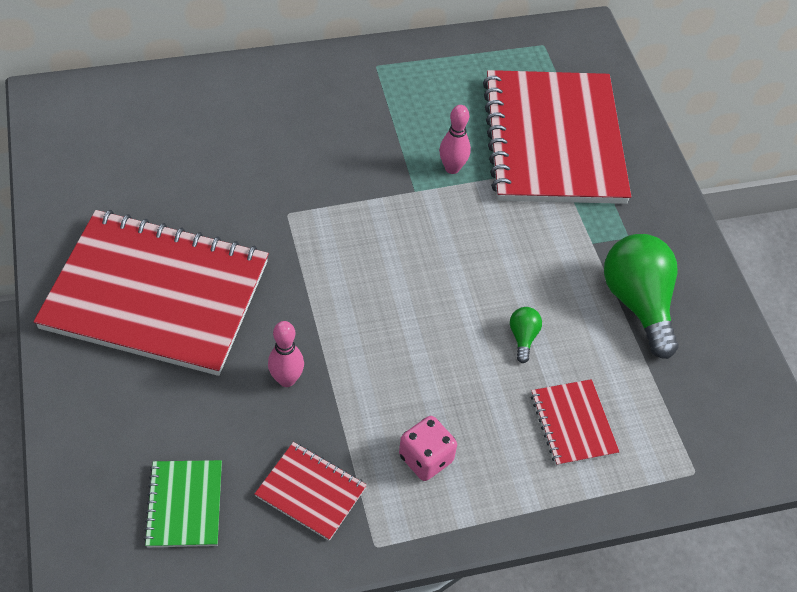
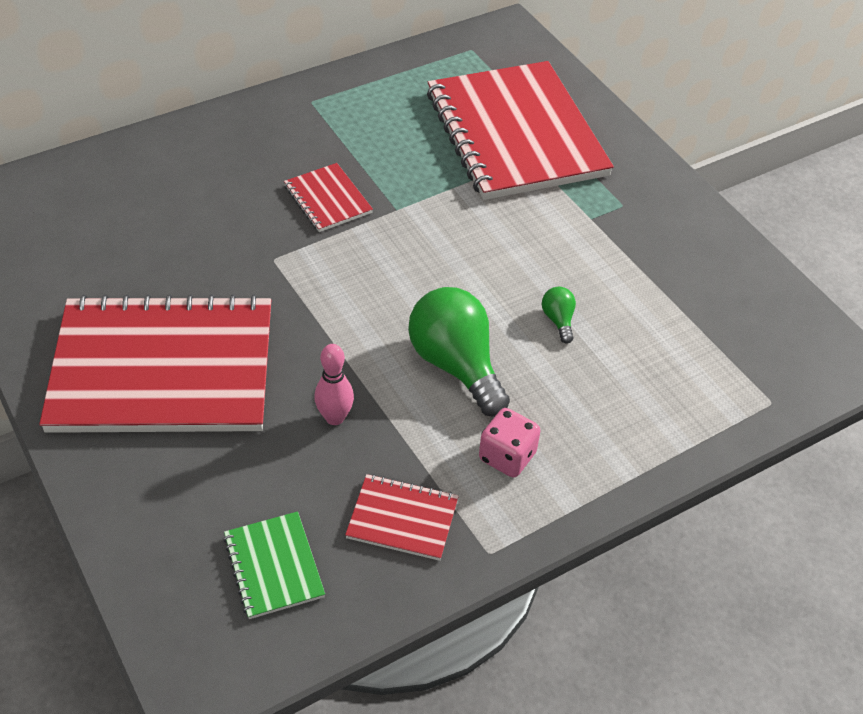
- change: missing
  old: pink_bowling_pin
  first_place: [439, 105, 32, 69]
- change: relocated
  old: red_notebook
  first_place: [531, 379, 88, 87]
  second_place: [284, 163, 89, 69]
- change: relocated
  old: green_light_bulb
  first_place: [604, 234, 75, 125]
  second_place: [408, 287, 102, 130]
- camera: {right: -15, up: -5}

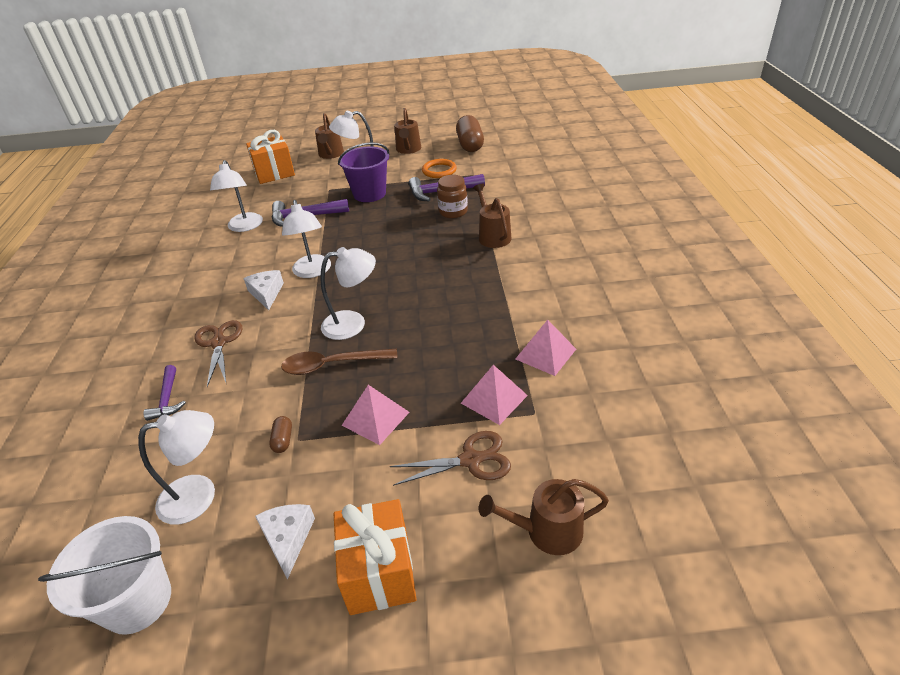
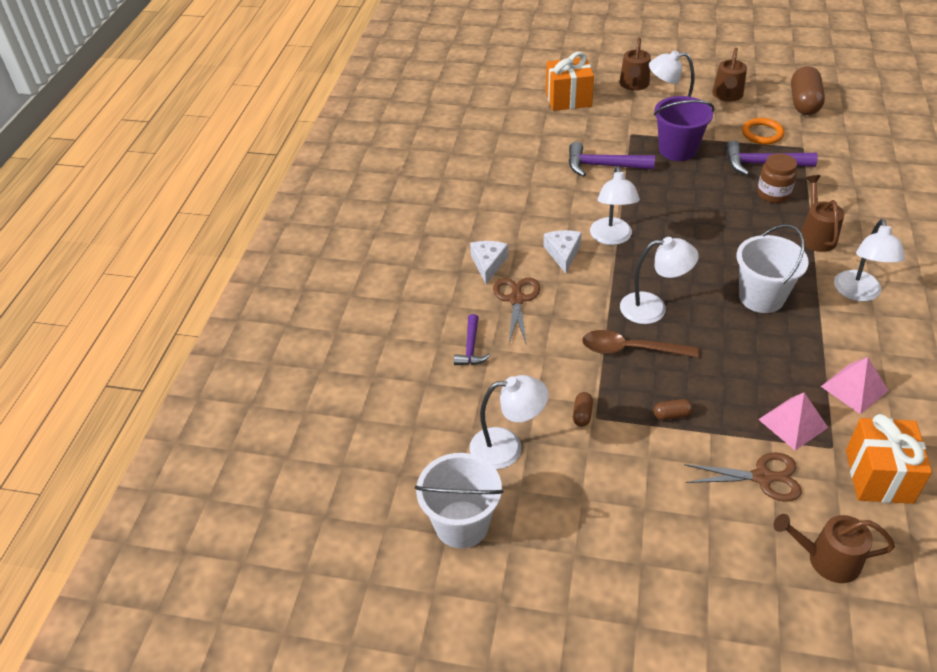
- change: appeared
  new: white_bucket
  second_place: [737, 224, 72, 89]
- change: relocated
  old: white_lamp
  first_place: [210, 160, 53, 72]
  second_place: [834, 219, 71, 82]
- change: relocated
  old: white_cheese
  first_place: [255, 504, 60, 76]
  second_place: [470, 241, 38, 43]
- change: relocated
  old: orange_gift
  first_place: [334, 499, 83, 116]
  second_place: [846, 414, 86, 90]
- change: exchanged
  old: pink_pyramid
  new: brown_capsule
  first_place: [342, 385, 67, 60]
  second_place: [654, 399, 39, 21]
- camera: {right: 15, up: 5}

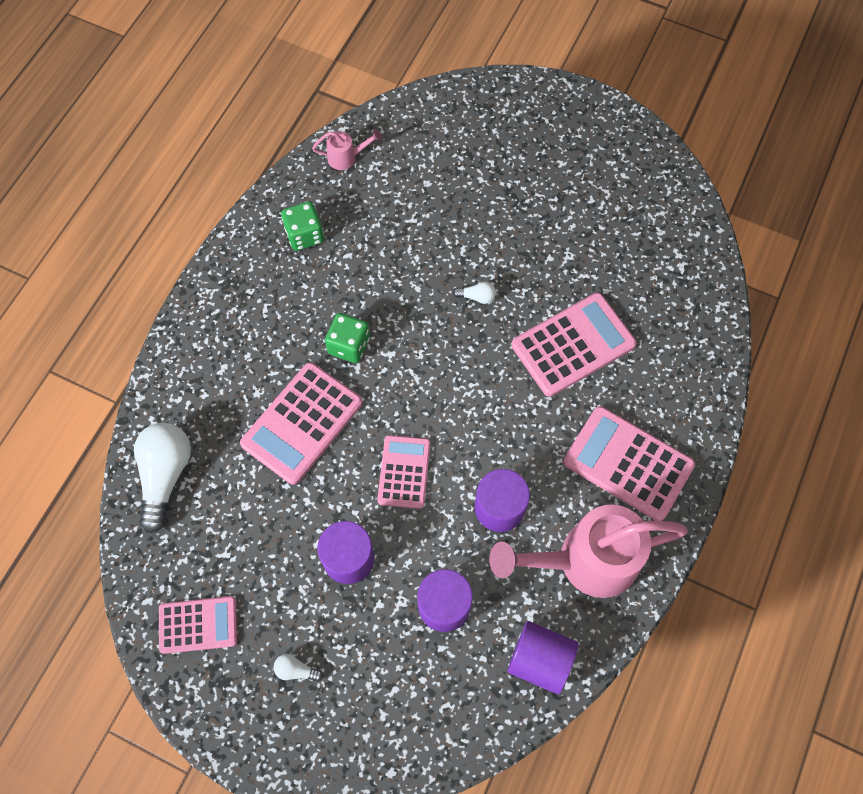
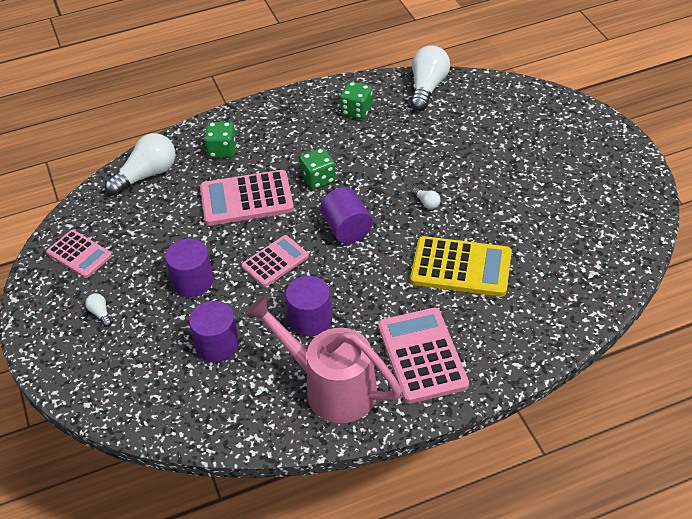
- change: appeared
  new: green_dice
  second_place: [204, 122, 32, 36]
- change: relocated
  old: purple_cylinder
  first_place: [508, 621, 70, 73]
  second_place: [320, 187, 53, 56]
- change: exchanged
  old: pink_watering_can
  new: white_light_bulb
  first_place: [312, 129, 70, 41]
  second_place: [410, 45, 40, 66]
- change: colour
  old: pink_calculator
  new: yellow_calculator
  first_place: [511, 293, 125, 104]
  second_place: [410, 236, 102, 60]
- camera: {right: 45, up: -20}

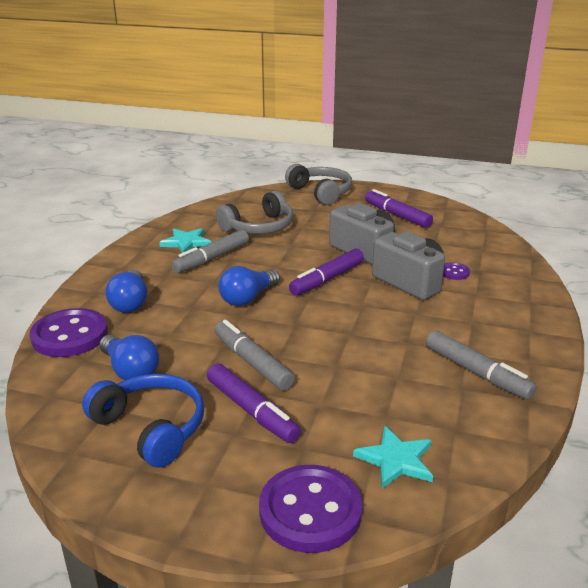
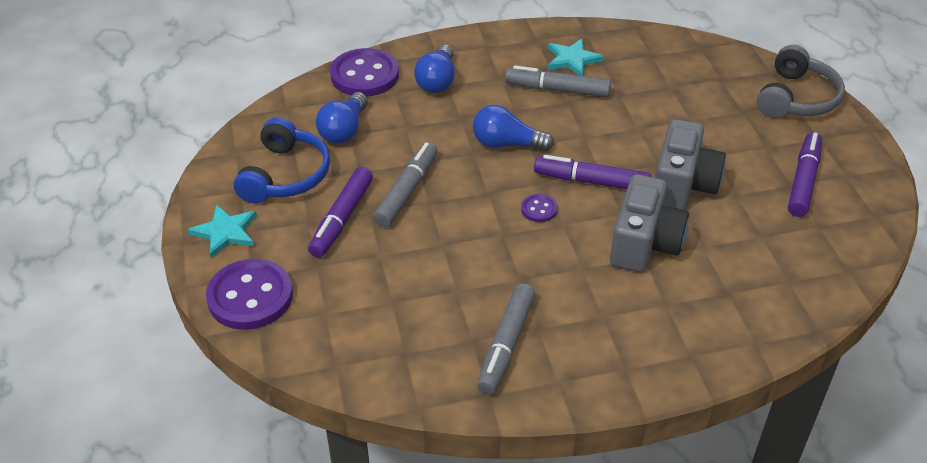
- change: missing
  old: grey_headphones
  first_place: [216, 191, 77, 43]
- change: relocated
  old: turquoise_star
  first_place: [353, 426, 80, 63]
  second_place: [188, 204, 69, 54]
- change: relocated
  old: purple_button
  first_place: [443, 262, 27, 18]
  second_place: [521, 194, 37, 28]
- change: spun
  old: blue_light_bulb
  first_place: [105, 270, 42, 43]
  second_place: [414, 44, 41, 49]
  degrees: -45
- camera: {right: 60, up: 15}

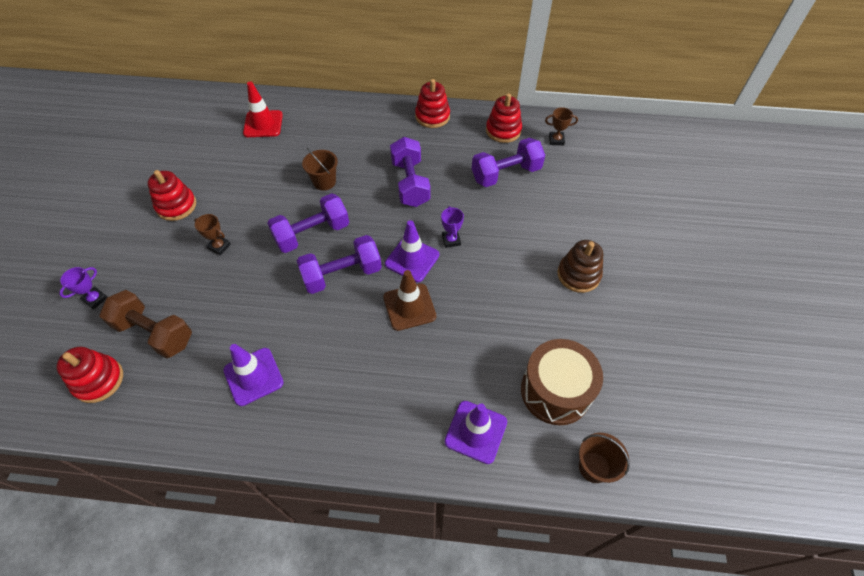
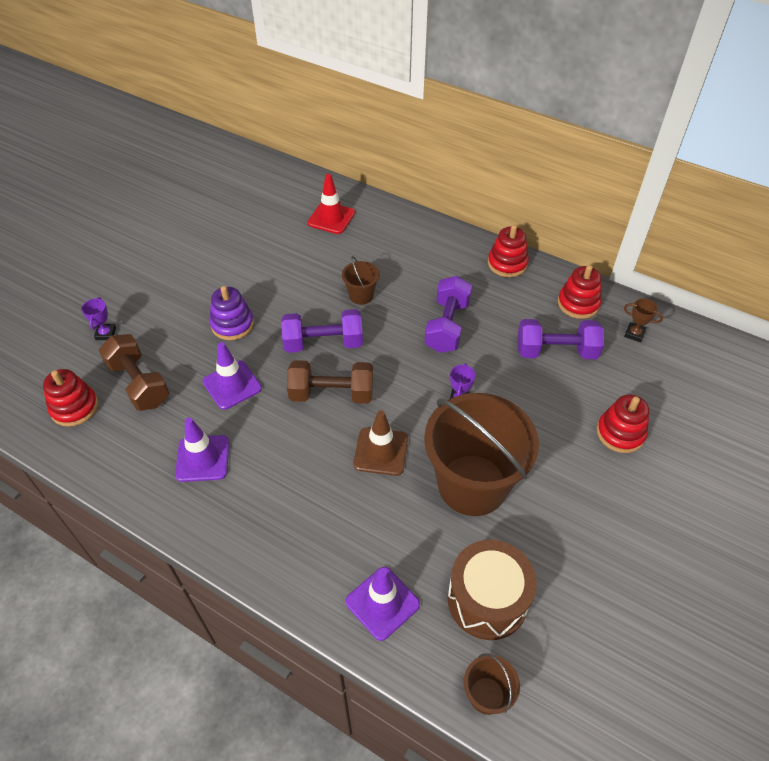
- change: missing
  old: brown_stacking_toy
  first_place: [557, 240, 46, 53]
- change: appeared
  new: brown_bucket
  second_place: [424, 393, 115, 123]
- change: relocated
  old: red_stacking_toy
  first_place: [147, 170, 49, 51]
  second_place: [597, 394, 52, 59]
- change: relocated
  old: purple_traffic_cone
  first_place: [385, 220, 54, 62]
  second_place: [202, 342, 60, 68]
- change: exchanged
  old: brown_trophy
  new: purple_stacking_toy
  first_place: [194, 214, 37, 41]
  second_place: [209, 286, 45, 54]
- change: colour
  old: purple_dumbbell
  new: brown_dumbbell
  first_place: [297, 235, 85, 59]
  second_place: [287, 360, 86, 44]
- change: spun
  old: purple_trophy
  first_place: [60, 267, 47, 43]
  second_place: [81, 297, 35, 43]
  degrees: -60
- camera: {right: 25, up: -5}

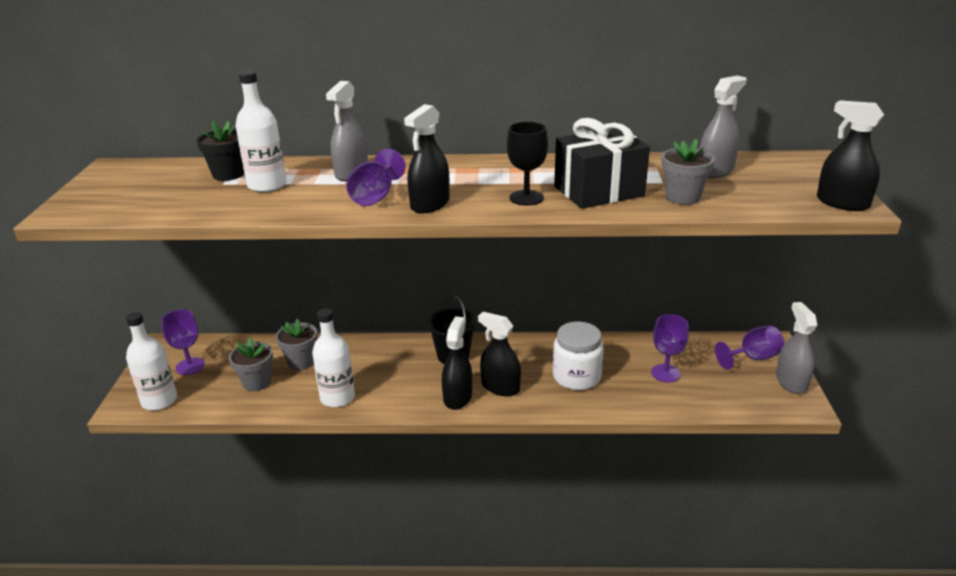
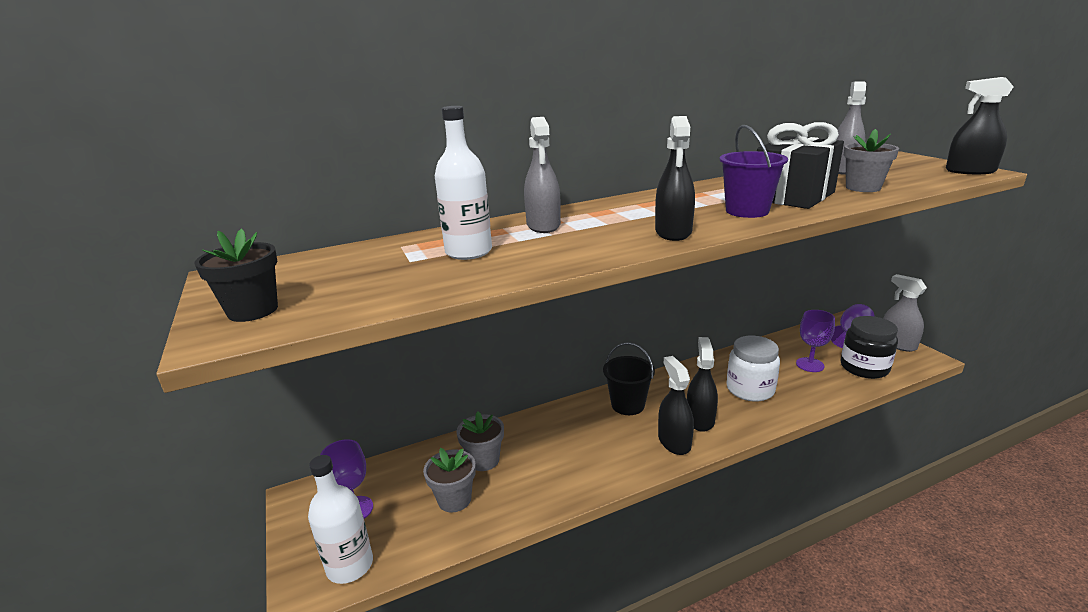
- change: missing
  old: white_bottle
  first_place: [312, 308, 43, 99]
- change: missing
  old: purple_goblet
  first_place: [346, 149, 60, 57]
- change: appeared
  new: black_jar
  second_place: [841, 316, 57, 63]
- change: relocated
  old: black_flower_pot
  first_place: [196, 120, 48, 61]
  second_place: [194, 229, 84, 93]
- change: exchanged
  old: black_goblet
  new: purple_bucket
  first_place: [507, 122, 41, 84]
  second_place: [719, 125, 69, 93]
- change: spun
  old: black_spray_bottle
  first_place: [478, 312, 43, 84]
  second_place: [687, 337, 31, 95]
  degrees: 90
- camera: {right: -25, up: -5}

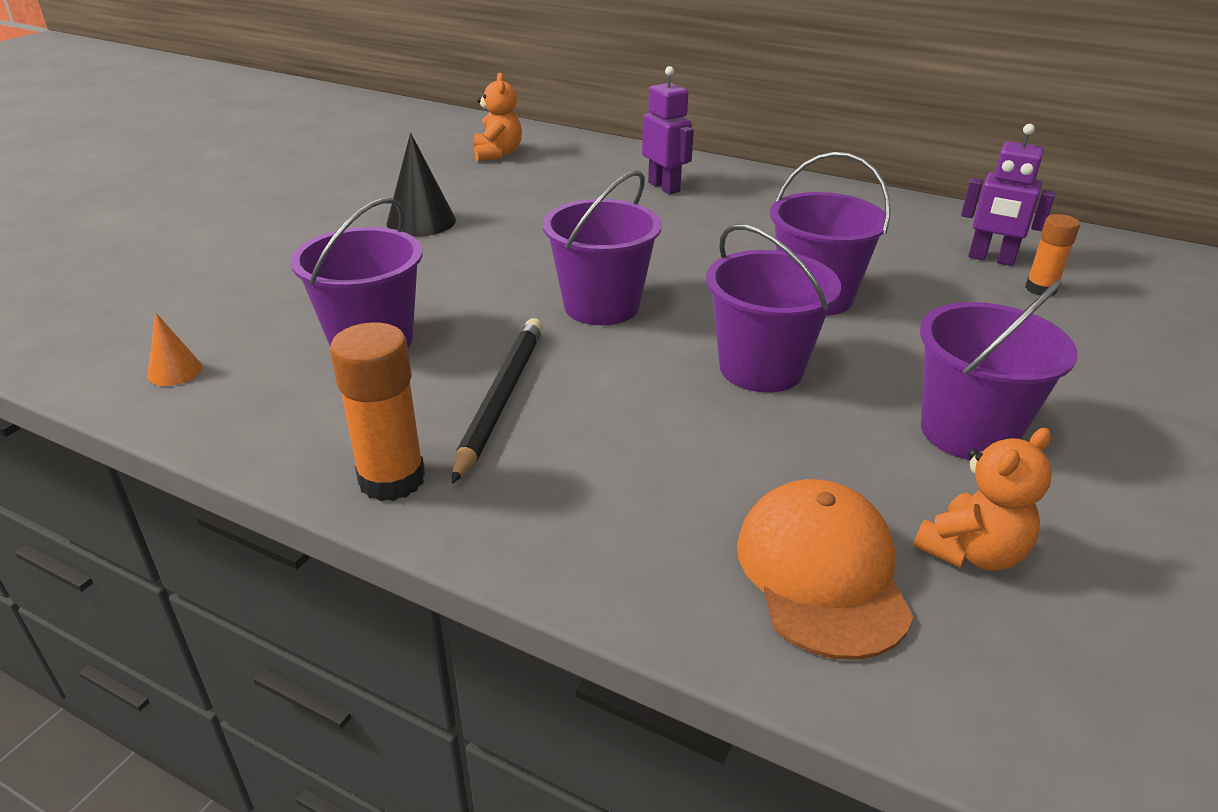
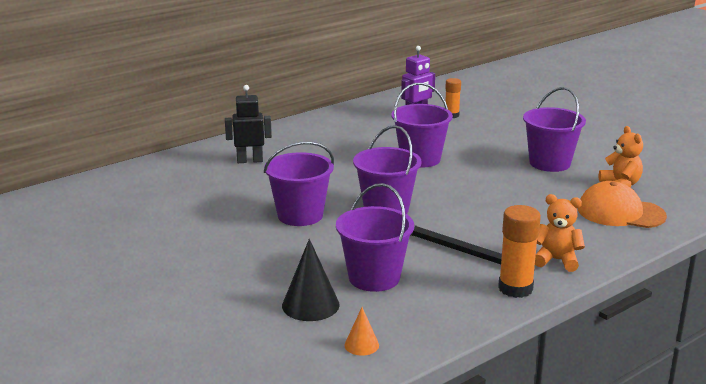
- change: relocated
  old: black_cone
  first_place: [387, 133, 69, 104]
  second_place: [282, 239, 58, 82]
- change: relocated
  old: orange_teddy_bear
  first_place: [474, 73, 48, 89]
  second_place: [535, 194, 50, 78]
- change: relocated
  old: purple_bucket
  first_place: [706, 224, 135, 168]
  second_place: [264, 142, 70, 84]
- change: colour
  old: purple_robot
  new: black_robot
  first_place: [642, 66, 52, 128]
  second_place: [225, 85, 47, 78]
- camera: {right: -65, up: -10}

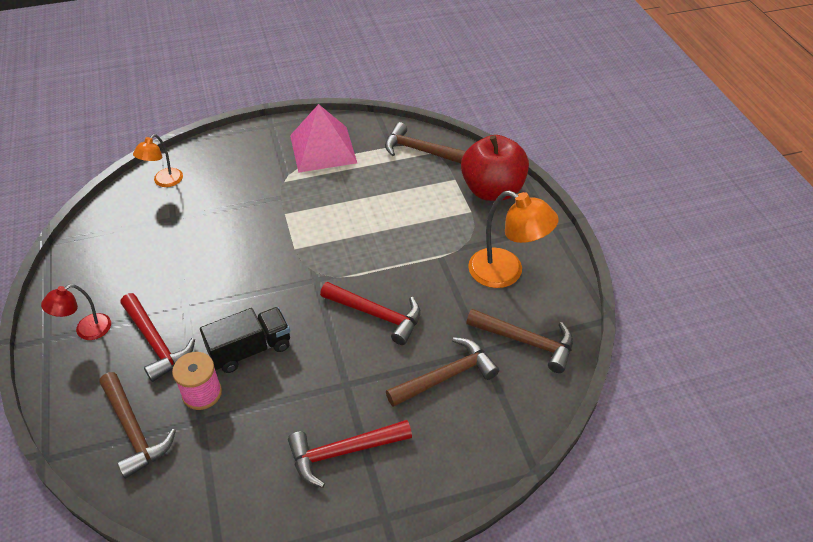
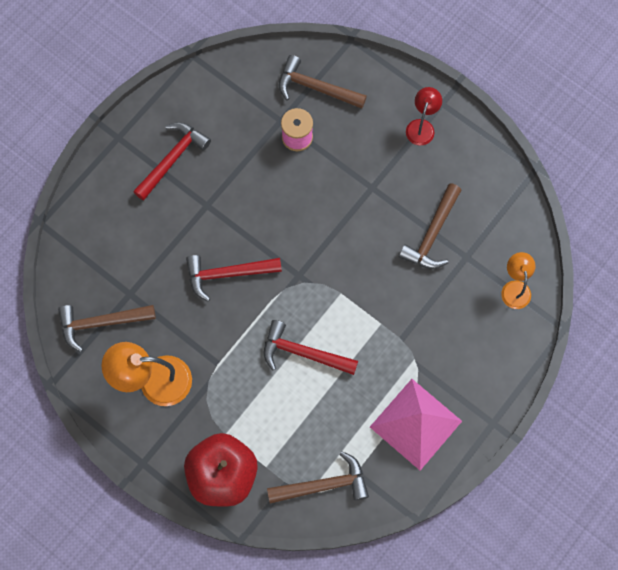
- change: missing
  old: black_truck
  first_place: [200, 307, 90, 66]
- change: relocated
  old: red_hammer
  first_place: [121, 293, 74, 89]
  second_place: [264, 320, 94, 55]
- change: relocated
  old: brown_hammer
  first_place: [386, 337, 113, 70]
  second_place: [399, 183, 62, 86]
- camera: {right: 145, up: 25}

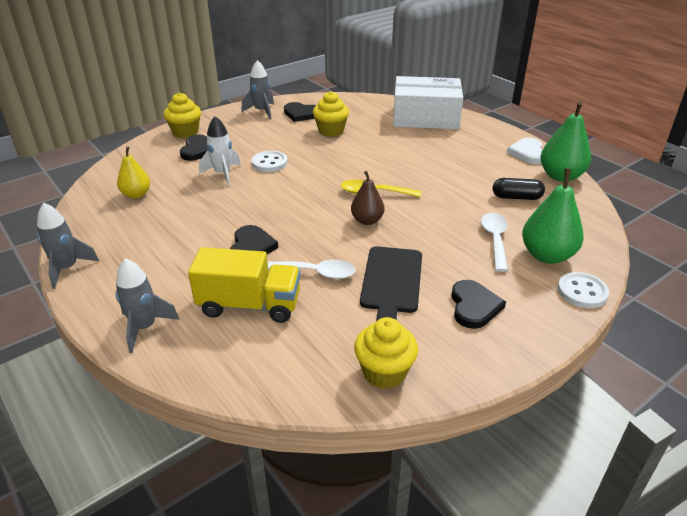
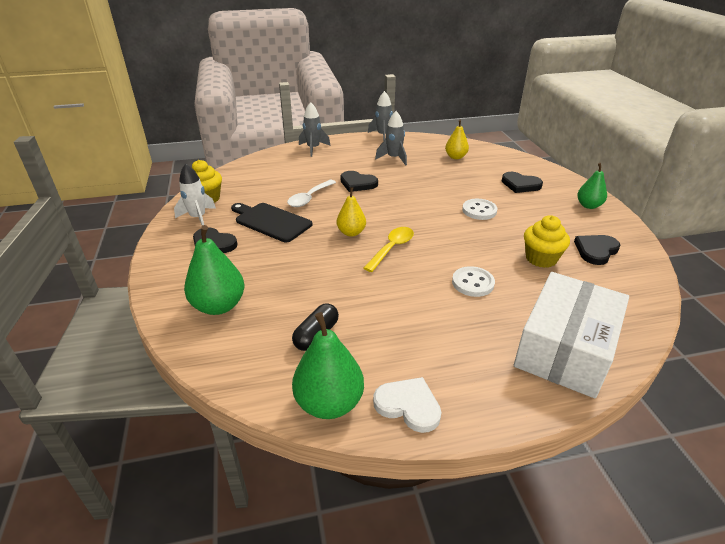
- change: missing
  old: yellow_cupcake
  first_place: [164, 92, 37, 46]
- change: missing
  old: yellow_truck
  first_place: [188, 247, 113, 76]
- change: missing
  old: white_spoon
  first_place: [481, 213, 27, 59]
- change: appeared
  new: green_pear
  second_place: [577, 163, 30, 46]
- change: relocated
  old: white_rocket
  first_place: [199, 116, 42, 70]
  second_place: [174, 164, 42, 61]
- change: relocated
  old: grey_rocket
  first_place: [241, 60, 33, 59]
  second_place: [375, 111, 32, 55]
- change: relocated
  old: white_button
  first_place: [557, 272, 52, 36]
  second_place: [452, 266, 43, 31]
- change: colour
  old: brown_pear
  new: yellow_pear
  first_place: [351, 171, 33, 54]
  second_place: [337, 187, 29, 50]
- camera: {right: 115, up: 0}

